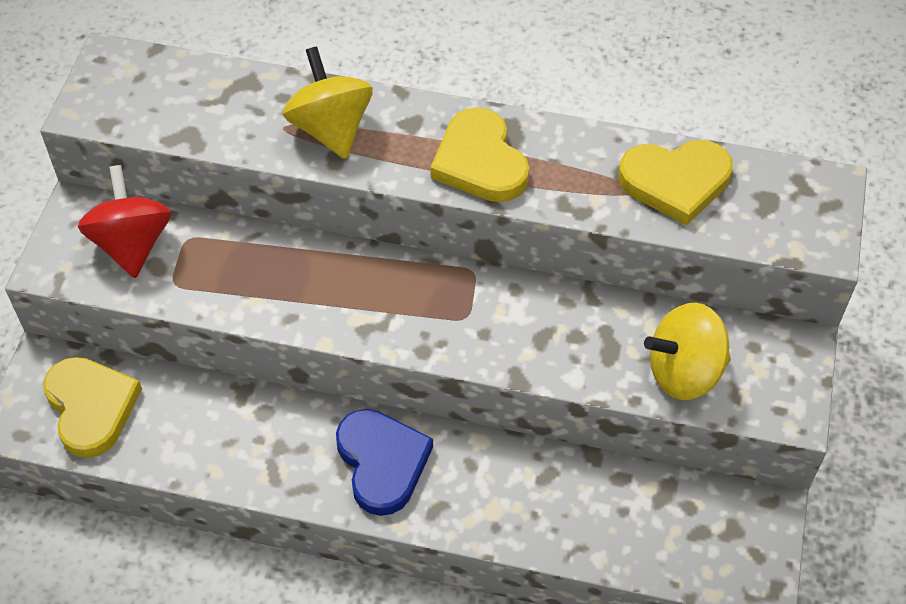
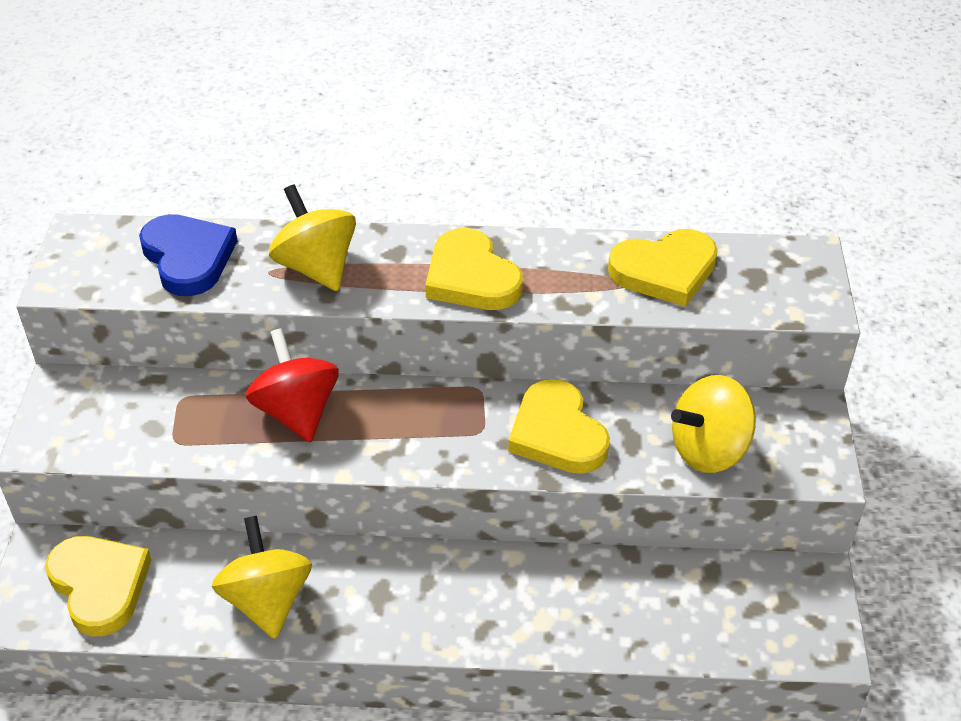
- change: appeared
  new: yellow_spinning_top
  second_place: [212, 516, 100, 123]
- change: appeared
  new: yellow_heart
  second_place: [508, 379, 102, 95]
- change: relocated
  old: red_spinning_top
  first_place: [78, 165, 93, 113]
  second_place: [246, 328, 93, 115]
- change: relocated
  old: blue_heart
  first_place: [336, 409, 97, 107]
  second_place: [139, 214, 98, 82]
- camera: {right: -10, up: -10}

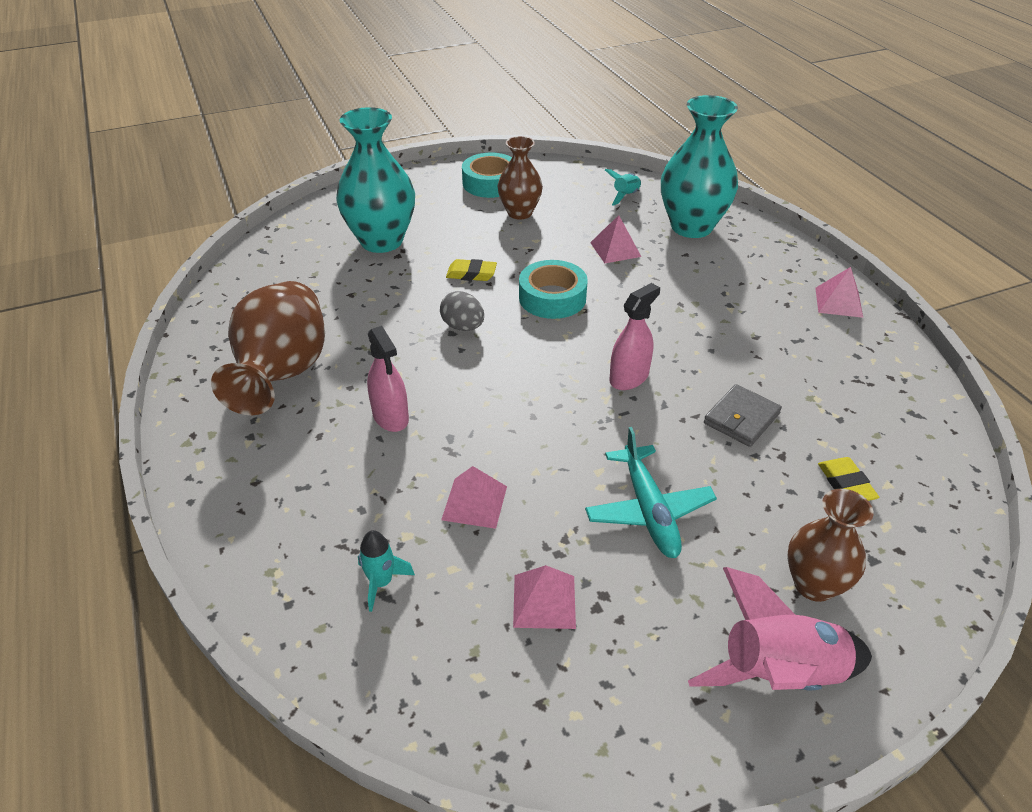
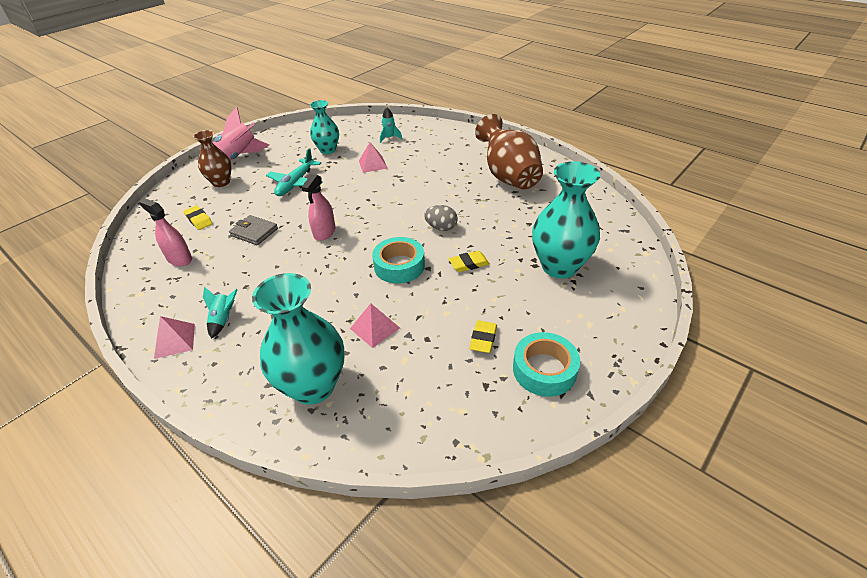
- change: relocated
  old: pink_spray_bottle
  first_place: [367, 326, 42, 106]
  second_place: [139, 199, 53, 67]
- change: relocated
  old: turquoise_rocket
  first_place: [605, 169, 36, 37]
  second_place: [203, 287, 35, 52]
- change: exchanged
  old: brown_vase
  new: yellow_eraser
  first_place: [498, 136, 45, 84]
  second_place: [469, 321, 28, 32]
- change: exchanged
  old: pink_pyramid
  new: turquoise_vase
  first_place: [513, 565, 63, 64]
  second_place: [310, 100, 29, 54]
- change: spun
  old: turquoise_plane
  first_place: [585, 427, 132, 131]
  second_place: [266, 148, 57, 48]
  degrees: -120
- change: spun
  old: grey_wallet
  first_place: [704, 384, 78, 63]
  second_place: [229, 215, 49, 30]
  degrees: -75
- camera: {right: 155, up: 0}

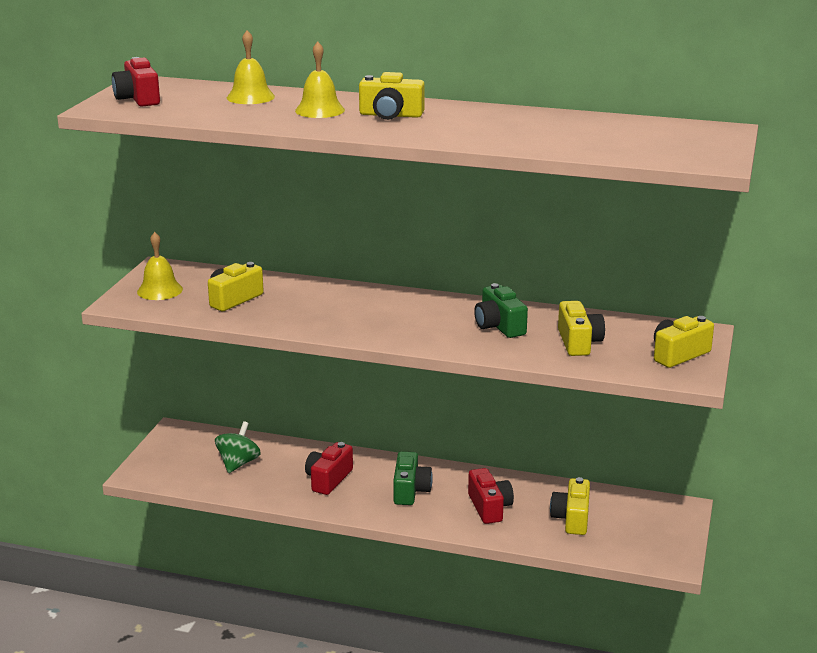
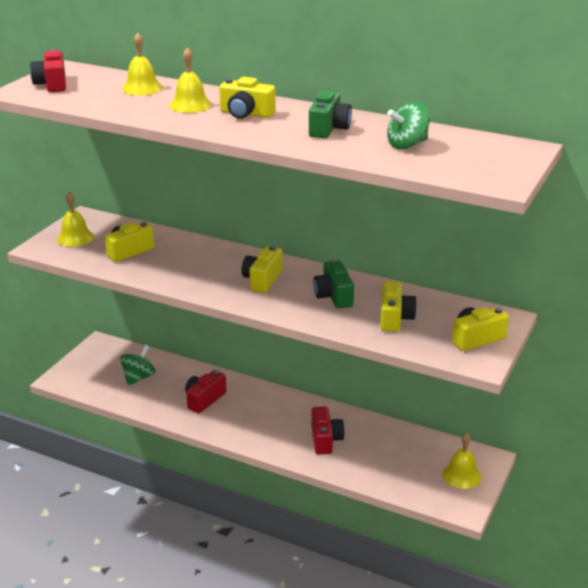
- change: appeared
  new: green_spinning_top
  second_place: [387, 102, 43, 47]
- change: appeared
  new: yellow_bell
  second_place: [442, 433, 40, 56]
- change: relocated
  old: green_camera
  first_place: [393, 451, 40, 54]
  second_place: [309, 91, 43, 47]
- change: relocated
  old: yellow_camera
  first_place: [550, 477, 40, 58]
  second_place: [242, 246, 40, 47]
- camera: {right: 10, up: 5}

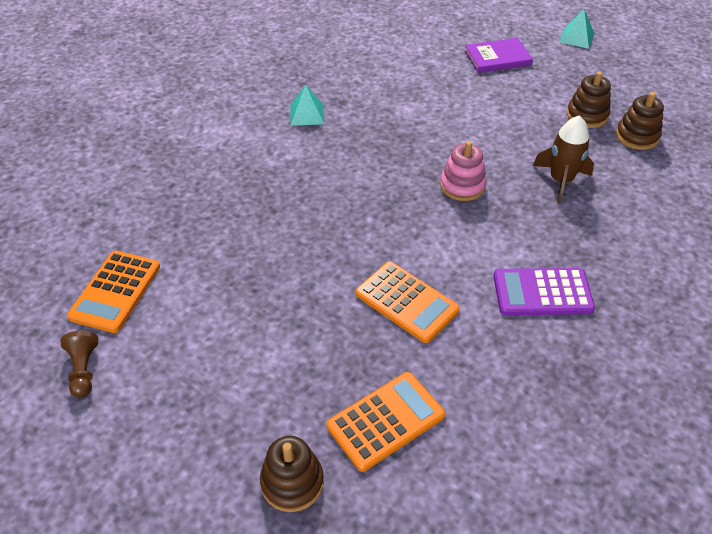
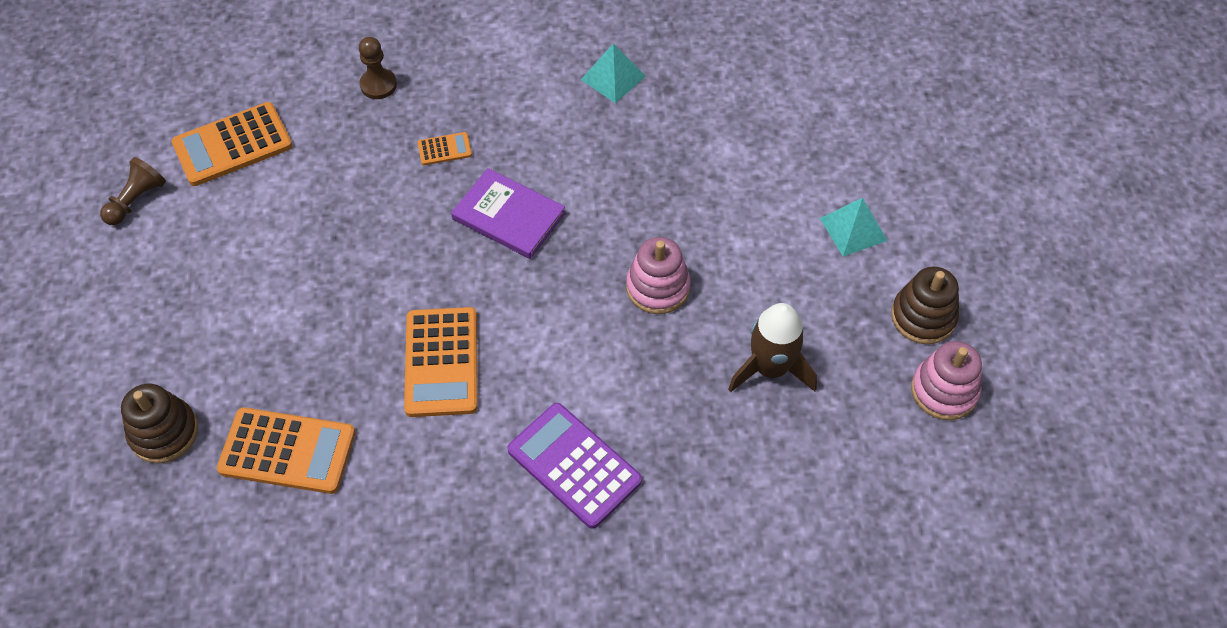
- change: appeared
  new: brown_pawn
  second_place: [359, 37, 38, 62]
- change: appeared
  new: orange_calculator
  second_place: [417, 132, 55, 33]
- change: relocated
  old: purple_book
  first_place: [464, 38, 69, 35]
  second_place: [451, 168, 115, 91]
- change: relocated
  old: turquoise_pyramid
  first_place: [559, 9, 35, 40]
  second_place: [820, 198, 68, 59]
- change: colour
  old: brown_stacking_toy
  new: pink_stacking_toy
  first_place: [616, 92, 48, 58]
  second_place: [911, 341, 71, 79]
- camera: {right: 45, up: 10}

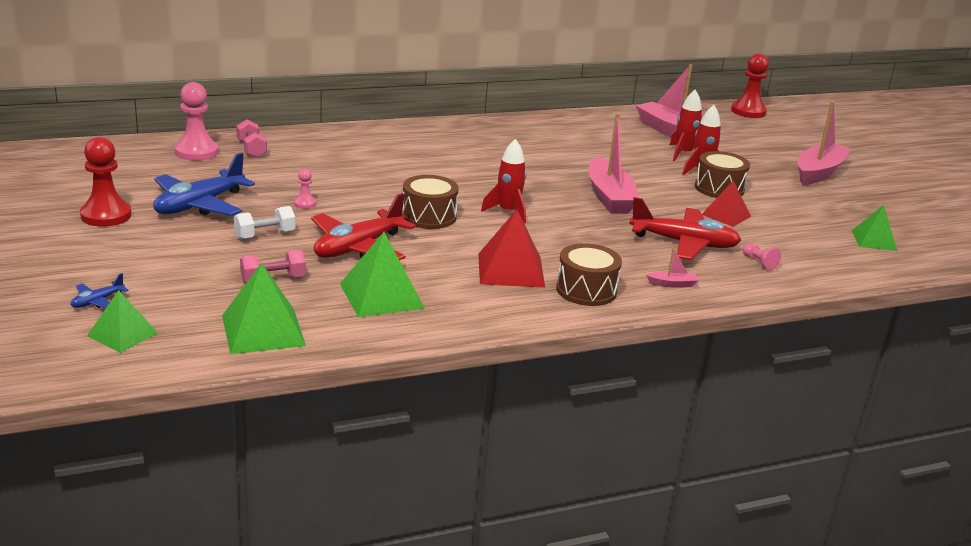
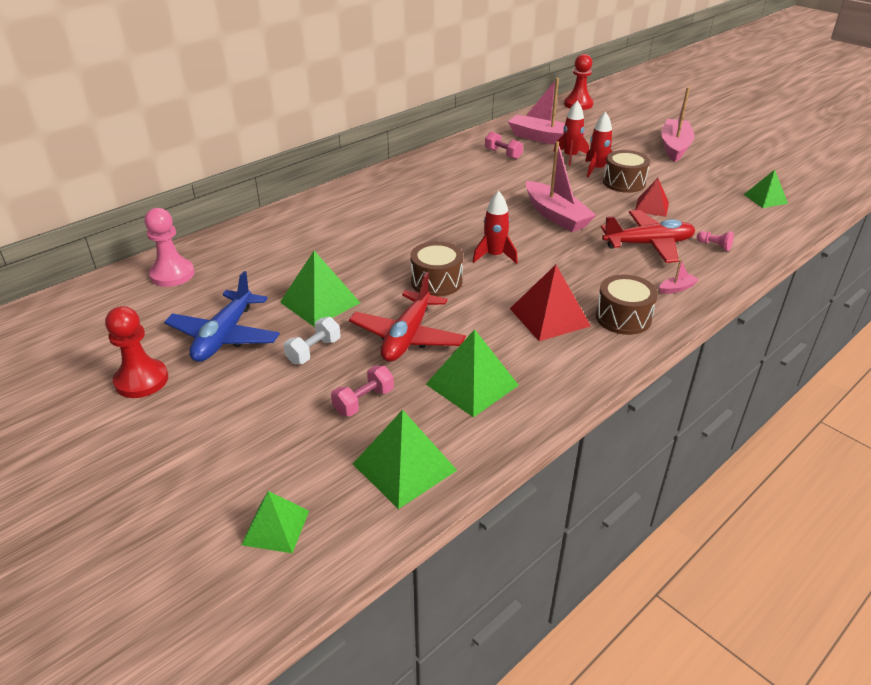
- change: missing
  old: blue_plane
  first_place: [70, 273, 59, 36]
- change: relocated
  old: pink_dumbbell
  first_place: [236, 119, 31, 39]
  second_place: [485, 131, 38, 28]
- change: exchanged
  old: pink_pawn
  new: green_pyramid
  first_place: [294, 169, 22, 40]
  second_place: [280, 251, 80, 76]
- camera: {right: -20, up: 10}

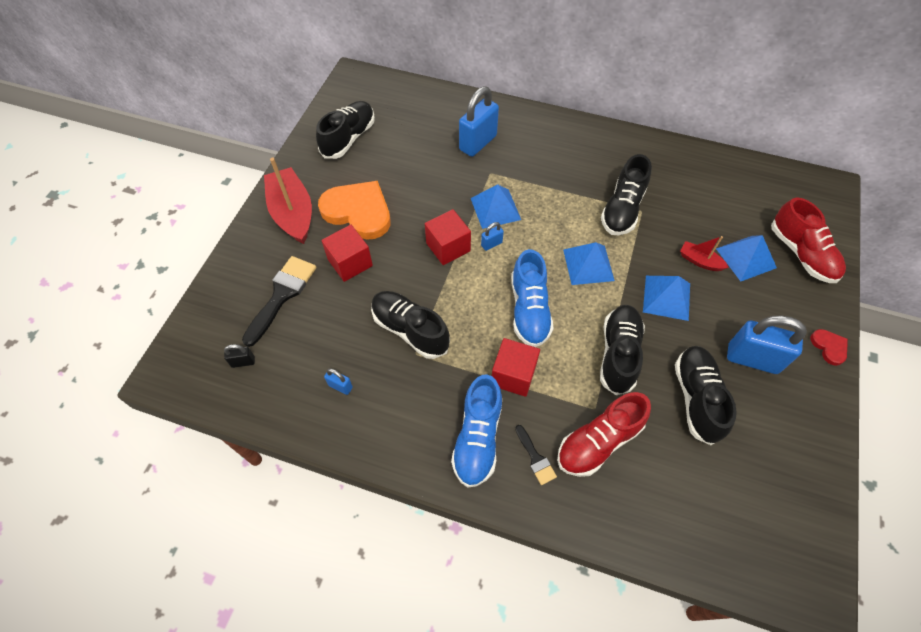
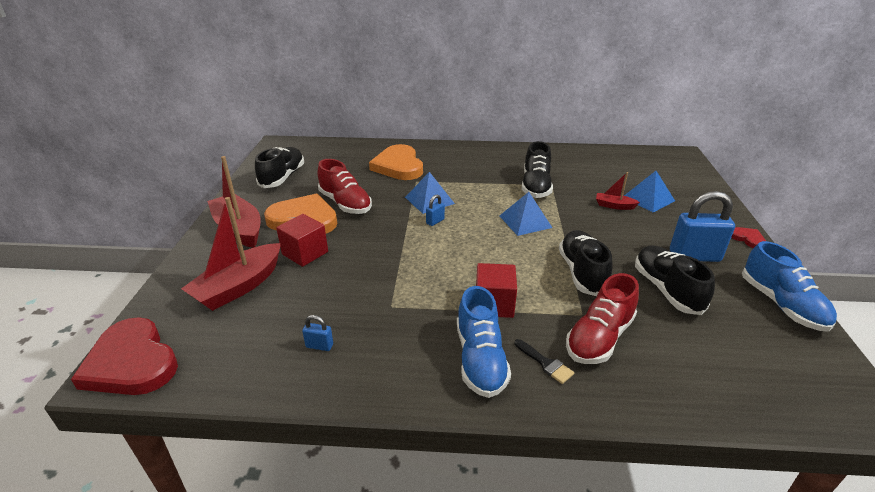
- change: missing
  old: black_padlock
  first_place: [224, 344, 31, 24]
- change: missing
  old: black_shoe
  first_place: [371, 291, 79, 68]
- change: missing
  old: red_cube
  first_place: [425, 209, 46, 56]
- change: missing
  old: blue_pyramid
  first_place: [643, 276, 47, 45]
- change: appeared
  new: red_heart
  second_place: [71, 317, 107, 78]
- change: relocated
  old: blue_shoe
  first_place: [511, 249, 43, 98]
  second_place: [742, 241, 95, 91]
- change: relocated
  old: red_shoe
  first_place: [771, 197, 75, 86]
  second_place: [318, 159, 54, 55]
- change: exchanged
  old: black_brush
  new: red_boat
  first_place: [242, 256, 74, 91]
  second_place: [181, 197, 100, 114]
- change: exchanged
  old: blue_padlock
  new: orange_heart
  first_place: [459, 86, 40, 71]
  second_place: [369, 144, 54, 36]
- camera: {right: -15, up: -25}

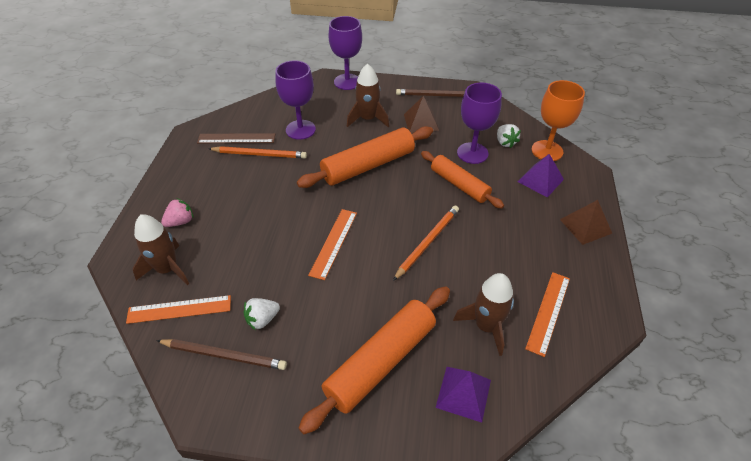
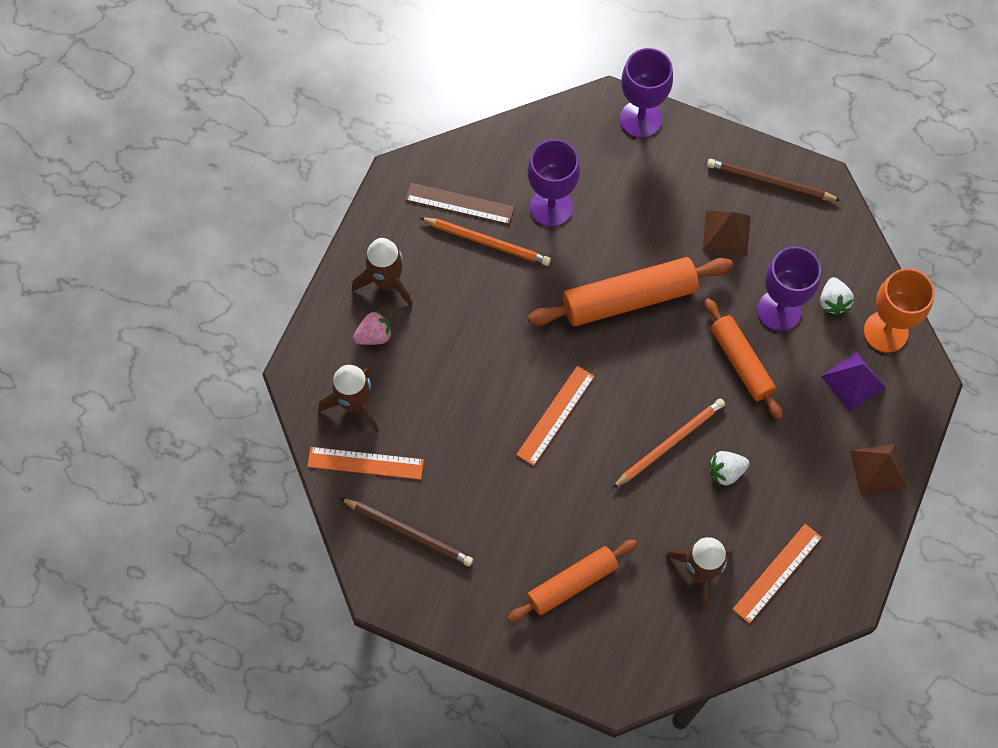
- change: missing
  old: purple_pyramid
  first_place: [435, 367, 56, 56]
- change: relocated
  old: white_strawberry
  first_place: [243, 298, 37, 32]
  second_place: [709, 451, 40, 35]
- change: relocated
  old: brown_rocket
  first_place: [347, 64, 42, 63]
  second_place: [352, 238, 61, 69]
- change: size
  old: orange_rolling_pin
  first_place: [298, 286, 152, 148]
  second_place: [507, 539, 131, 83]
  factor: 0.66
- camera: {right: 15, up: 20}

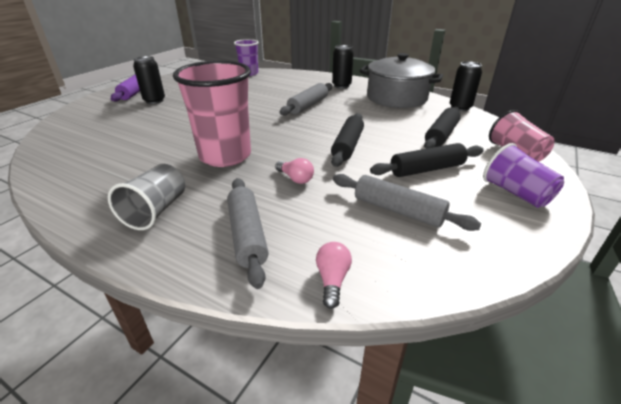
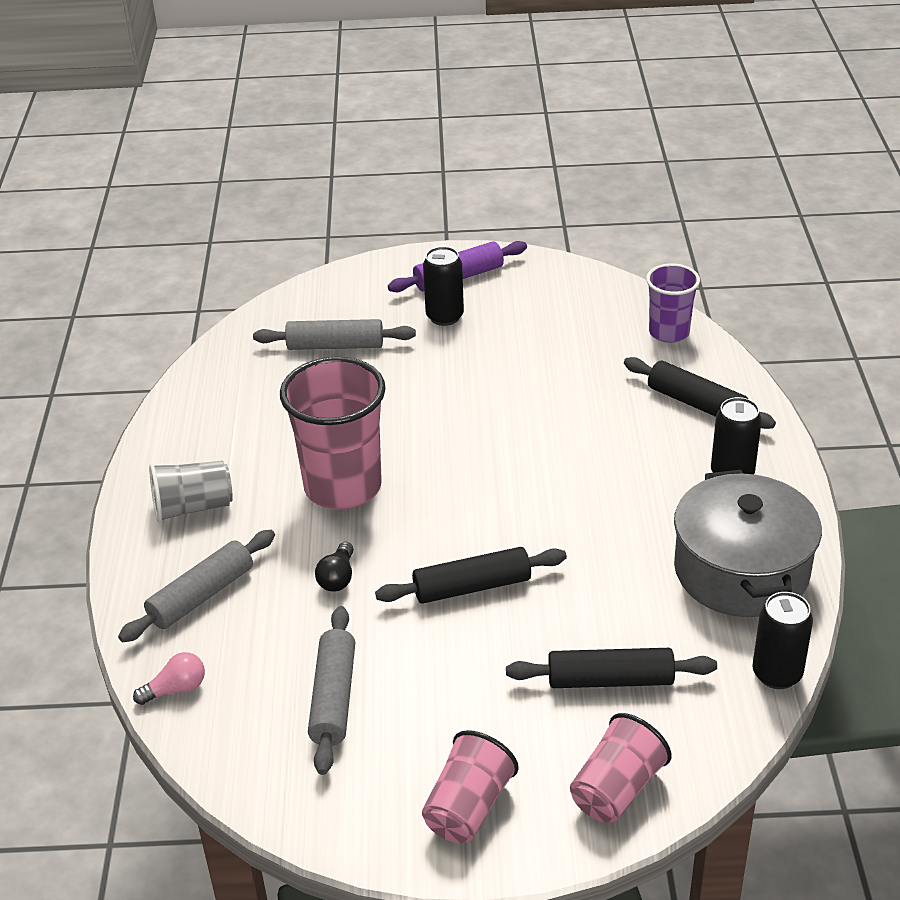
- change: relocated
  old: grey_rolling_pin
  first_place: [280, 83, 52, 32]
  second_place: [253, 319, 163, 31]
- change: relocated
  old: black_rolling_pin
  first_place: [370, 143, 114, 34]
  second_place: [624, 357, 152, 72]
- change: colour
  old: pink_light_bulb
  new: black_light_bulb
  first_place: [275, 158, 39, 26]
  second_place: [315, 542, 39, 50]
- change: colour
  old: purple_cup
  new: pink_cup
  first_place: [483, 143, 81, 65]
  second_place: [422, 730, 97, 113]
- camera: {right: 60, up: 5}

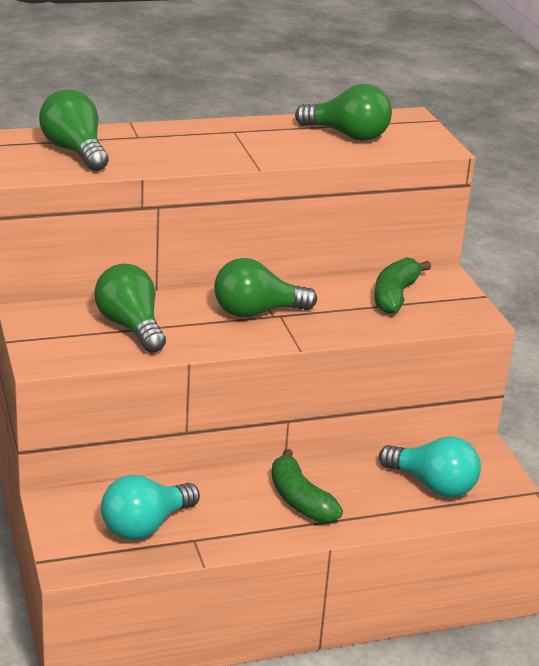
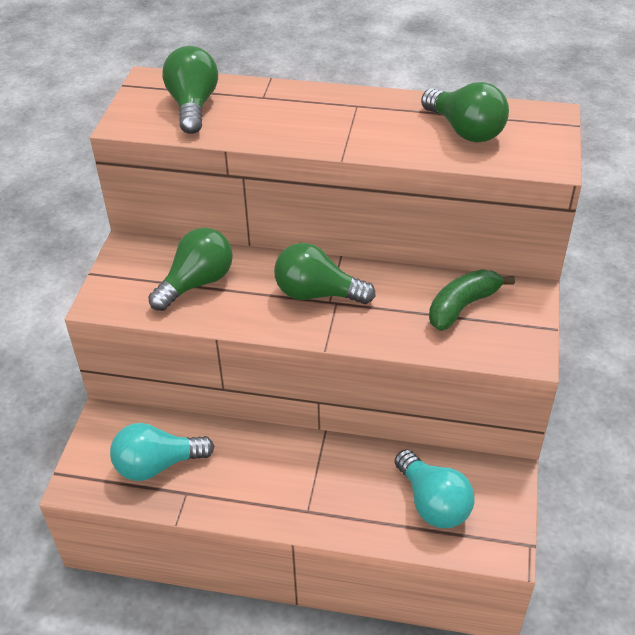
- change: missing
  old: green_banana
  first_place: [272, 449, 71, 74]
- change: spun
  old: green_light_bulb
  first_place: [94, 264, 72, 89]
  second_place: [148, 228, 85, 83]
  degrees: 45
- camera: {right: 30, up: 15}

